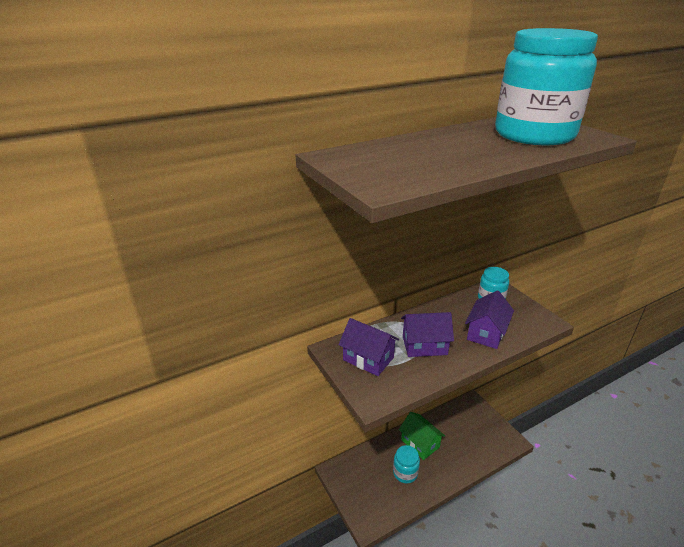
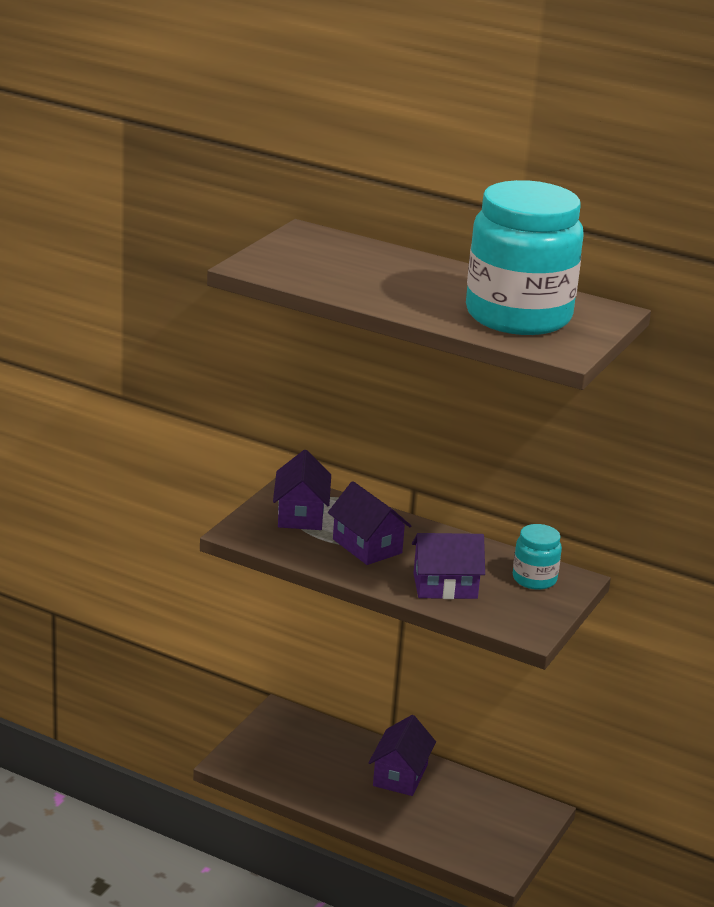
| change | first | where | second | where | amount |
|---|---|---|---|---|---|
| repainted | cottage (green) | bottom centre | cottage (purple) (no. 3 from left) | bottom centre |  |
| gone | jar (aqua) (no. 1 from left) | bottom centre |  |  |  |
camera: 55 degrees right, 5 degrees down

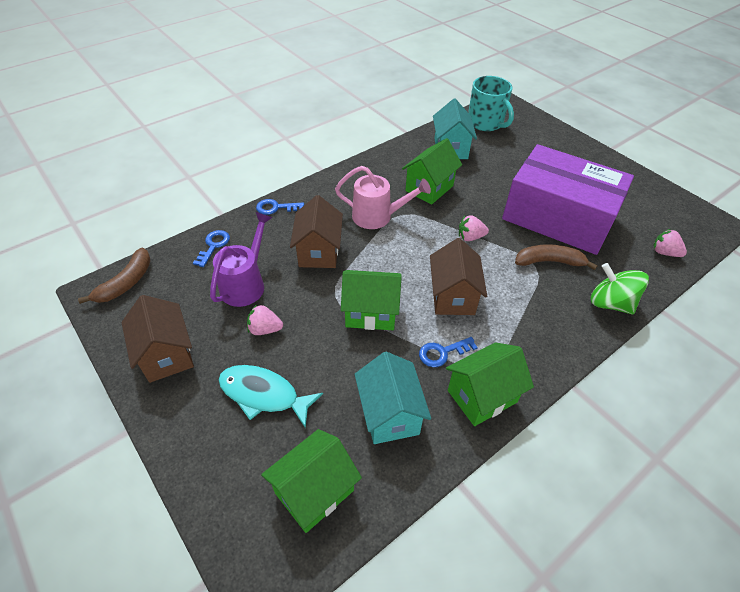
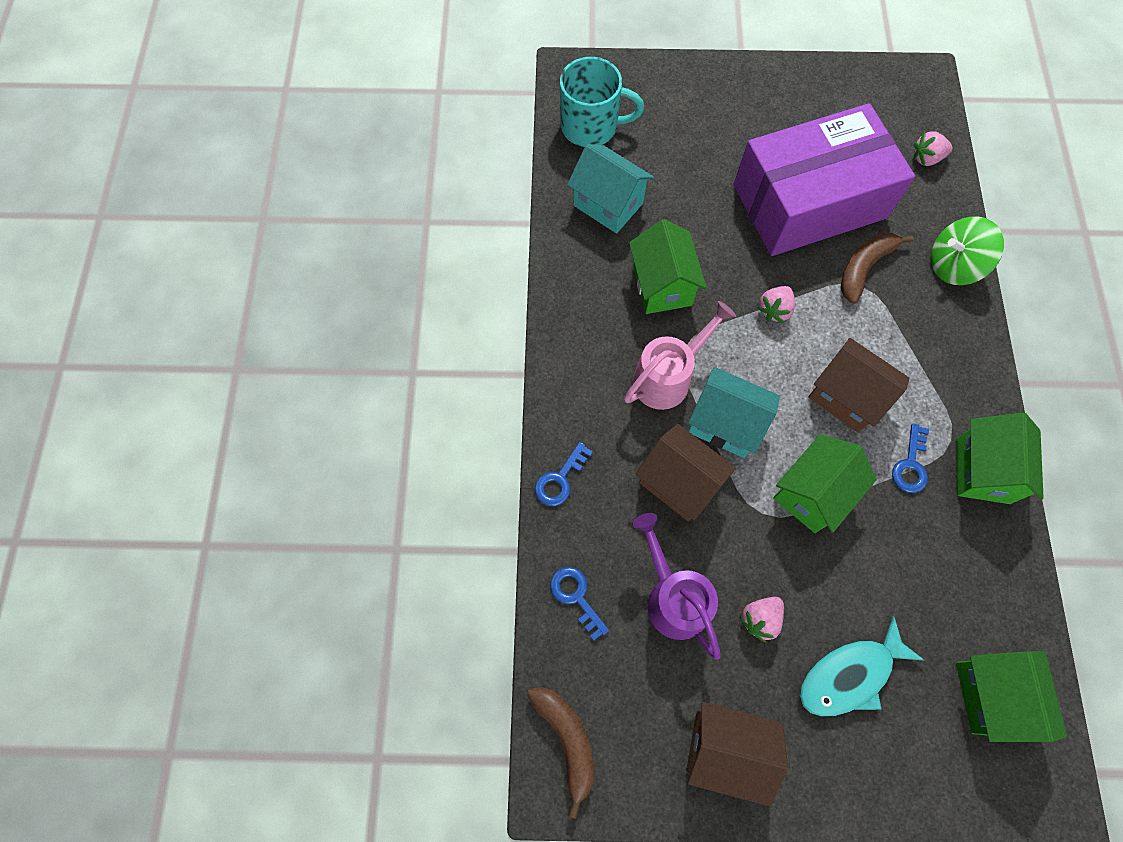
| change | first | where | second | where | amount |
|---|---|---|---|---|---|
| shifted | cottage (aqua) (no. 1 from left in the first image) | bottom centre | cottage (aqua) (no. 2 from left) | centre |  |
camera: 50 degrees left, 20 degrees up

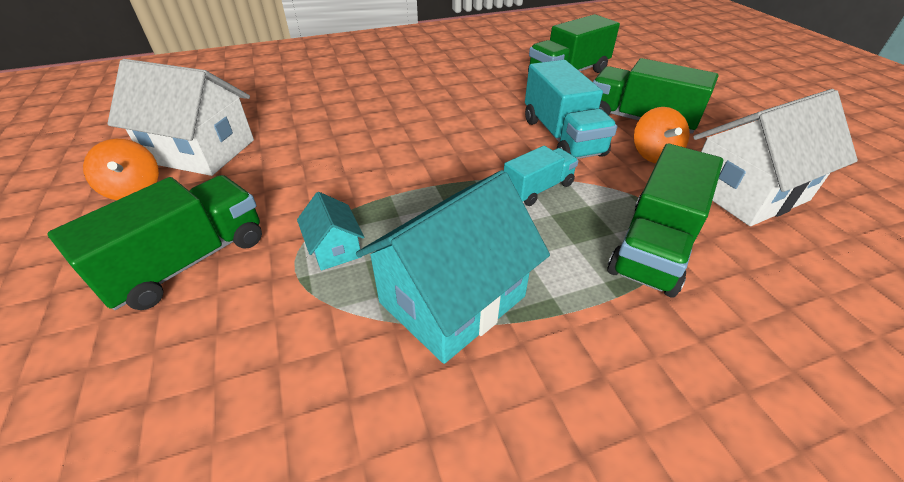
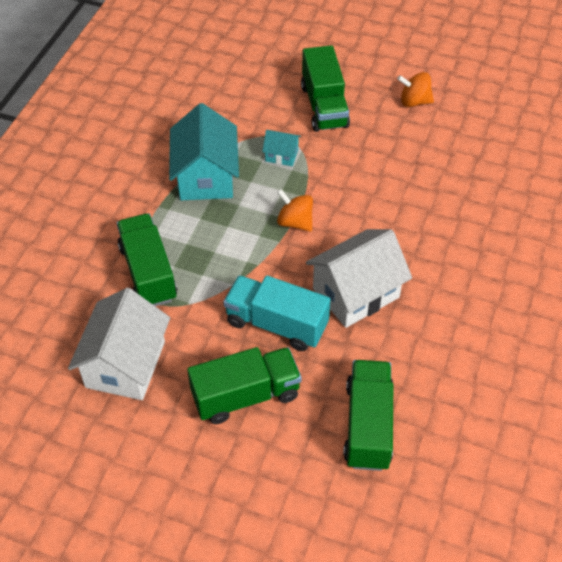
| change | first | where | second | where | amount |
|---|---|---|---|---|---|
| shifted | spinning top (orange) (no. 2 from left in the first image) | top right | spinning top (orange) (no. 1 from left) | centre |  |
| shifted | cottage (pure white) (no. 1 from left in the first image) | top left | cottage (pure white) (no. 2 from left) | centre |  |
| gone | lorry (aqua) (no. 1 from left) | centre |  |  |  |
camera: 130 degrees right, 10 degrees up

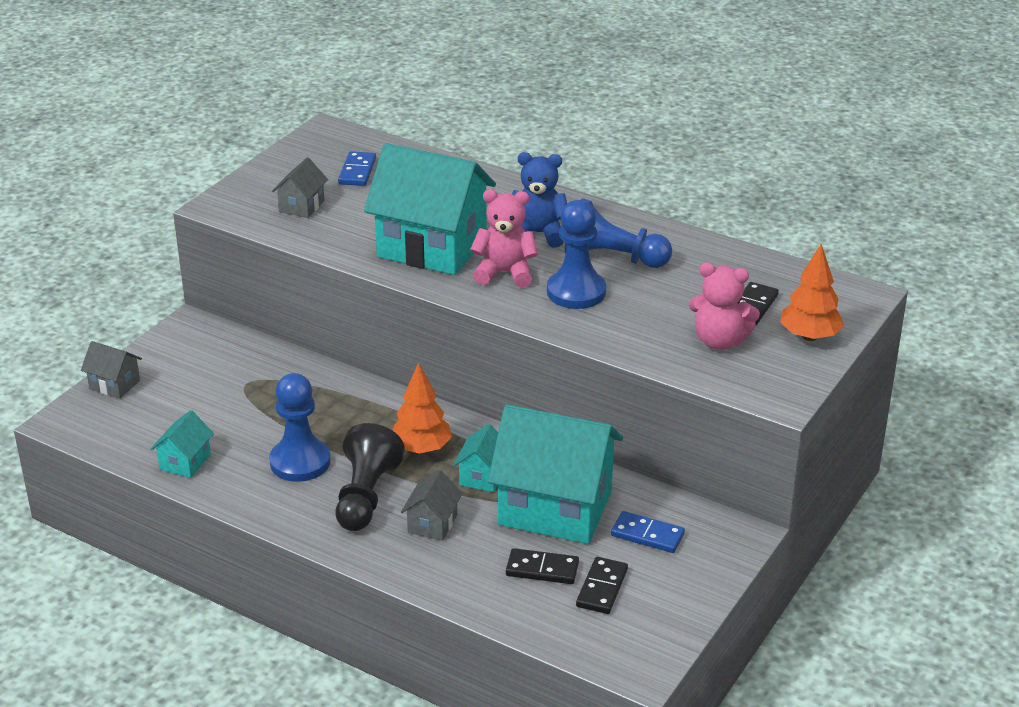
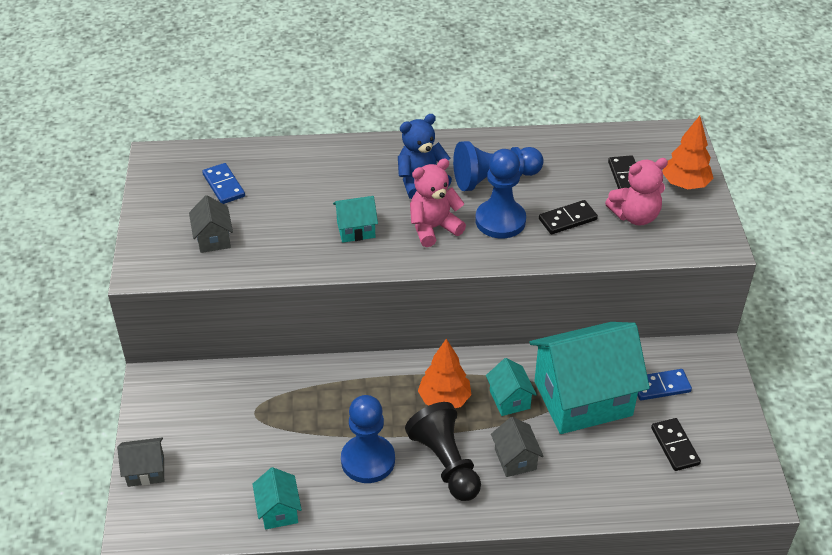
| change | first | where | second | where | amount |
|---|---|---|---|---|---|
| scaled | cottage (aqua) (no. 2 from left) | top centre |  | centre | x0.44 |
| shifted | domino tile (jet-black) (no. 1 from left) | bottom centre |  | middle right |  |
camera: 35 degrees left, 10 degrees up

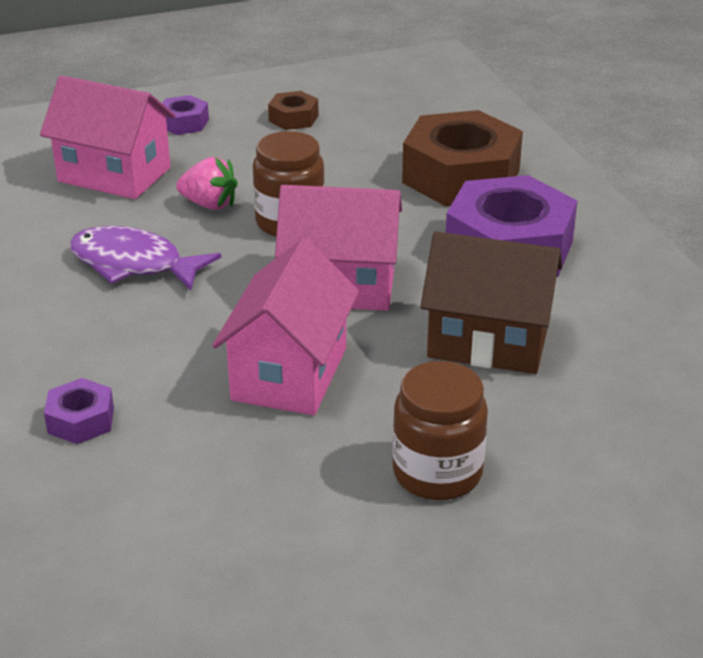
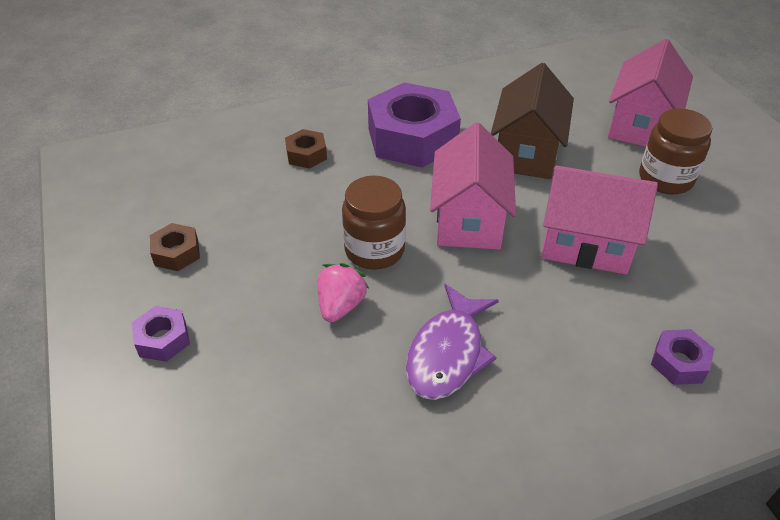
| change | first | where | second | where | amount |
|---|---|---|---|---|---|
| scaled | hexagon nut (dark brown) (no. 2 from left) | top centre |  | top centre | x0.45 |
| shifted | cottage (rosy) (no. 1 from left in the first image) | top left | cottage (rosy) (no. 3 from left) | top right |  |
camera: 90 degrees left, 10 degrees up

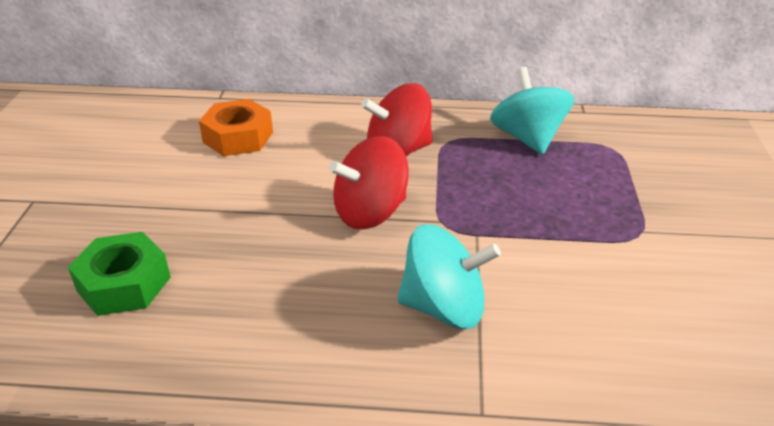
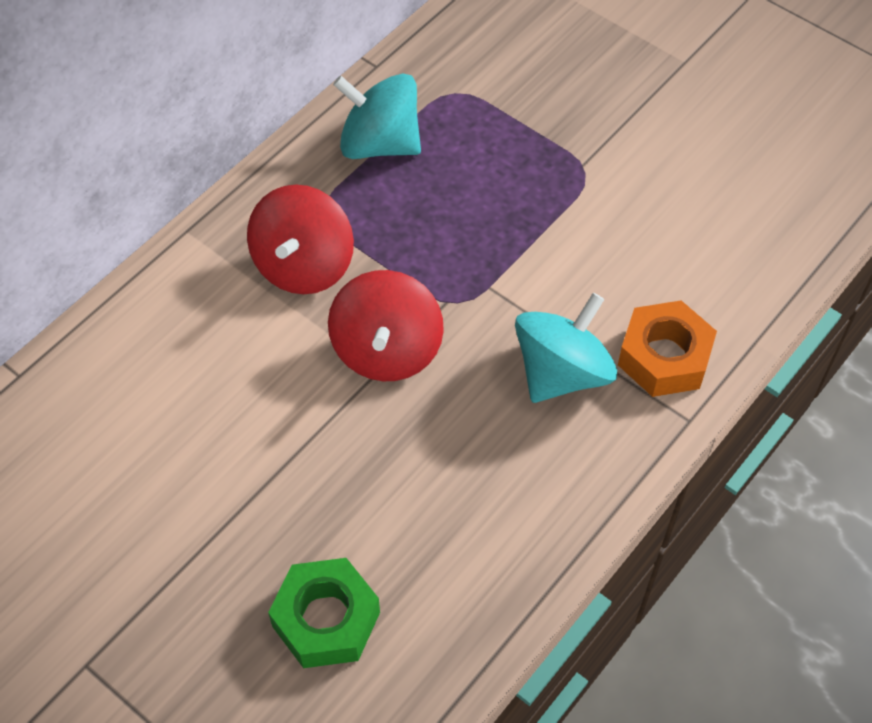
| change | first | where | second | where | amount |
|---|---|---|---|---|---|
| shifted | hexagon nut (orange) | top left |  | middle right |  |
camera: 55 degrees left, 20 degrees up

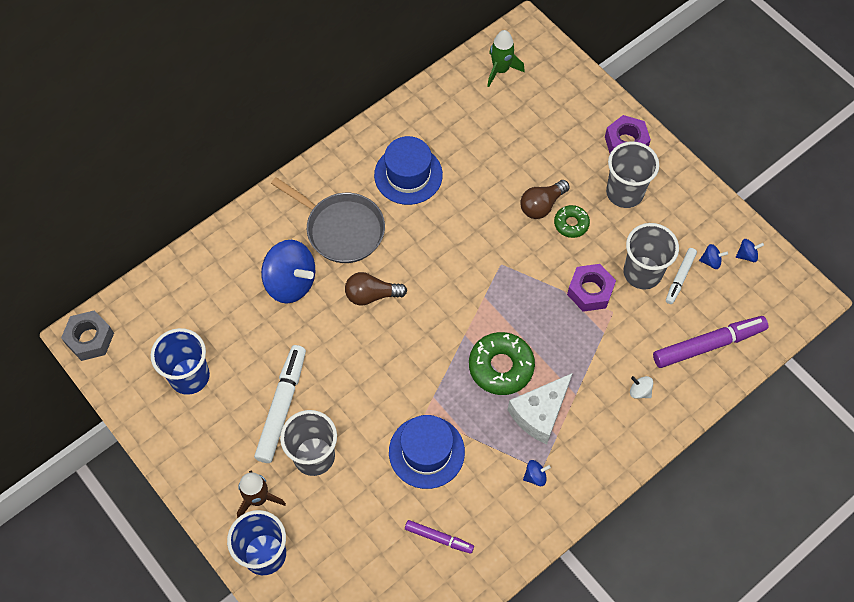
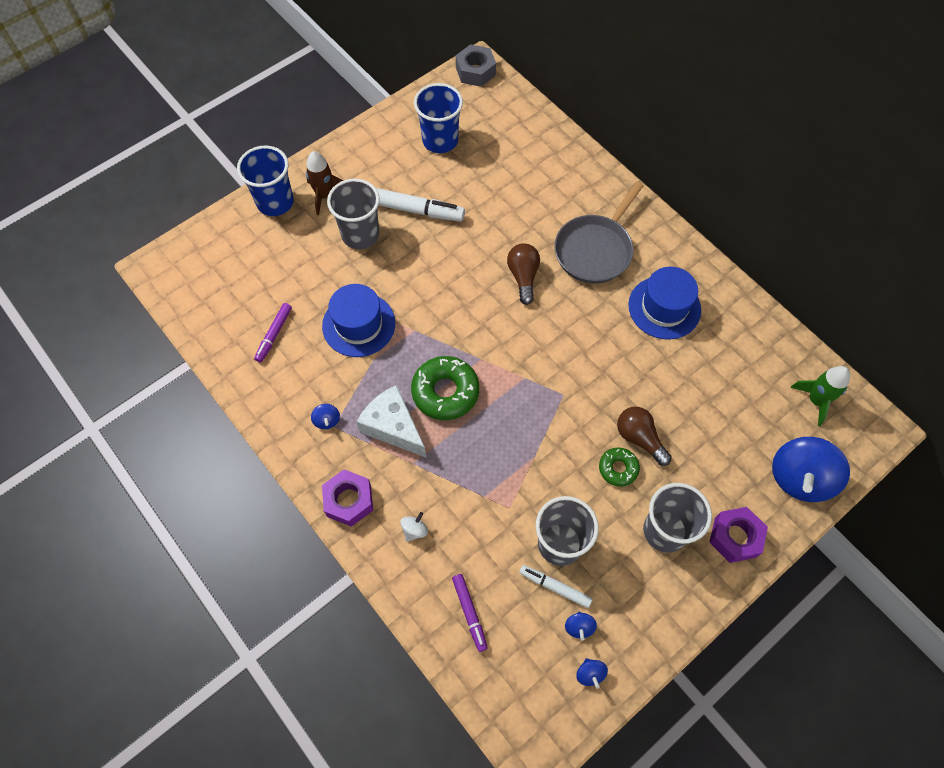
| change | first | where | second | where | amount |
|---|---|---|---|---|---|
| shifted | hexagon nut (purple) (no. 1 from left) | middle right |  | centre |  |
| scaled | felt pen (purple) (no. 2 from left) | middle right |  | bottom centre | x0.55 |
| shifted | spinning top (blue) (no. 1 from left in the first image) | centre | spinning top (blue) (no. 4 from left) | middle right |  |
camera: 90 degrees right, 0 degrees up

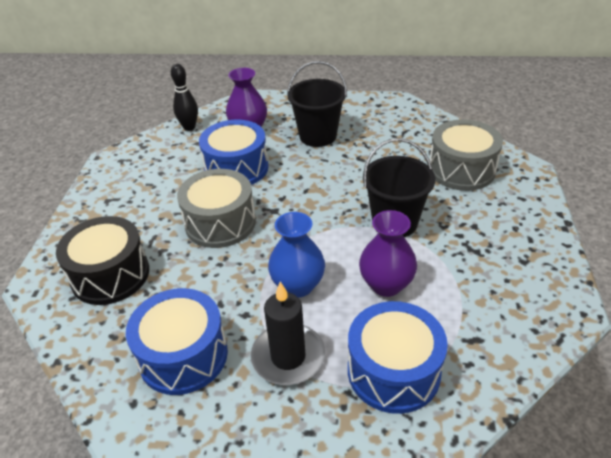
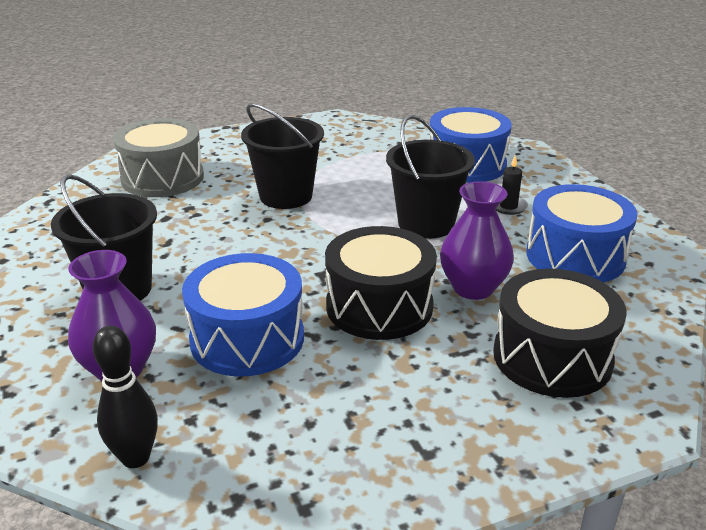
| change | first | where | second | where | amount |
|---|---|---|---|---|---|
| repainted | drum (grey) (no. 1 from left) | centre | drum (jet-black) (no. 1 from left) | centre |  |
| swapped | vase (blue) | centre | sand bucket (jet-black) (no. 3 from left) | centre |  |
| shifted | vase (purple) (no. 2 from left) | centre |  | middle right |  |
| scaled | pillar candle (jet-black) | bottom centre |  | middle right | x0.52 |
camera: 120 degrees left, 10 degrees down

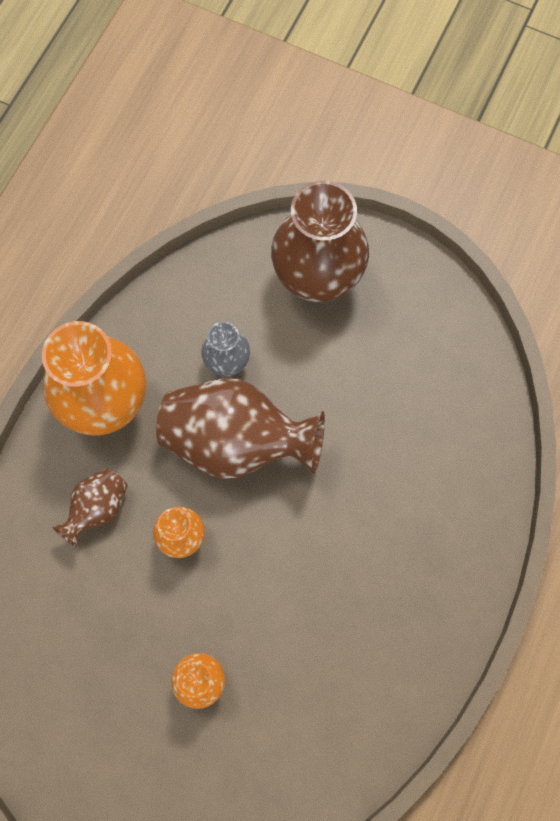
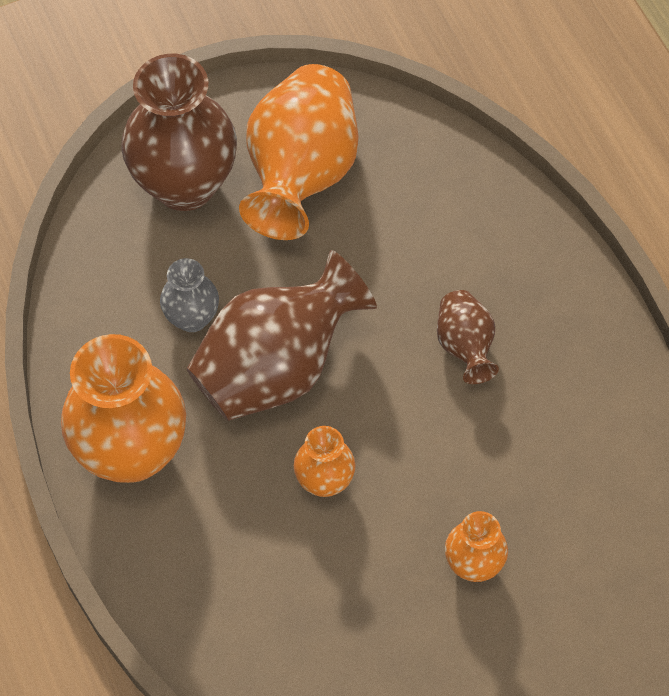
| change | first | where | second | where | amount |
|---|---|---|---|---|---|
| new |  |  | vase (orange) (no. 2 from left) | top centre |  |
| shifted | vase (dark brown) (no. 1 from left in the first image) | middle left | vase (dark brown) (no. 3 from left) | middle right |  |
camera: 50 degrees left, 10 degrees down

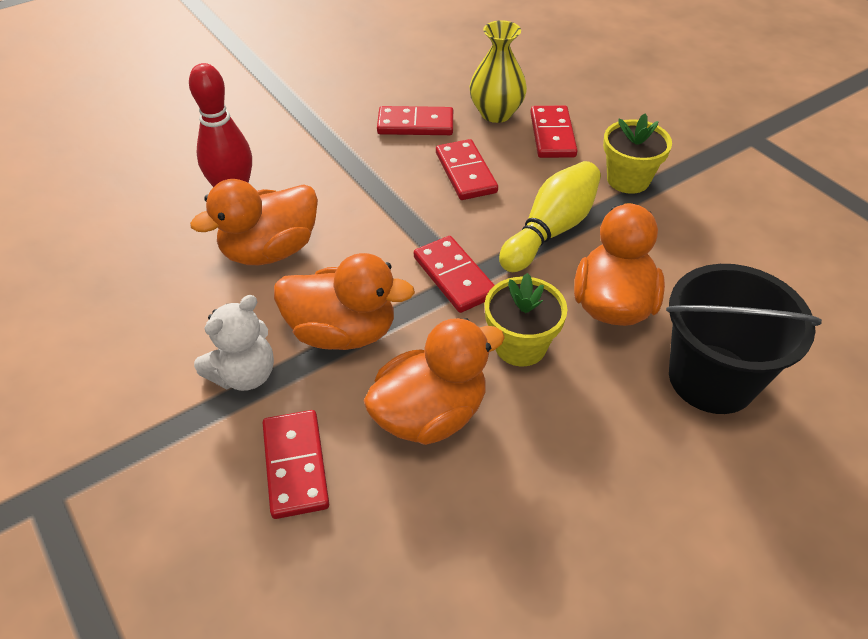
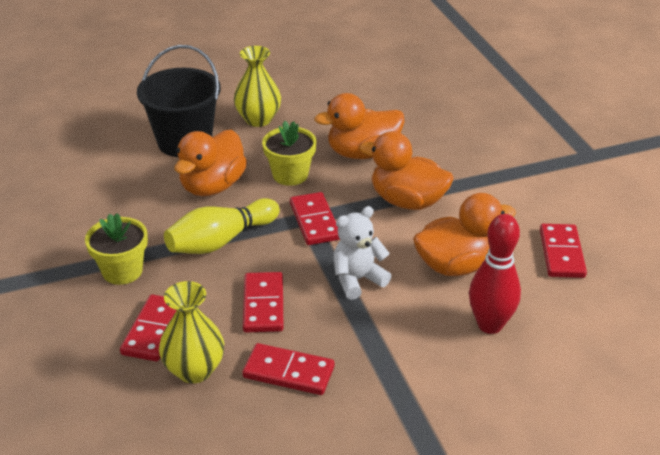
| change | first | where | second | where | amount |
|---|---|---|---|---|---|
| new |  |  | vase (golden) (no. 2 from left) | top centre |  |
| shifted | teddy bear (pure white) | middle left |  | centre |  |
| shifted | domino tile (red) (no. 1 from left in the first image) | bottom centre | domino tile (red) (no. 5 from left) | middle right |  |
camera: 165 degrees left, 10 degrees down

